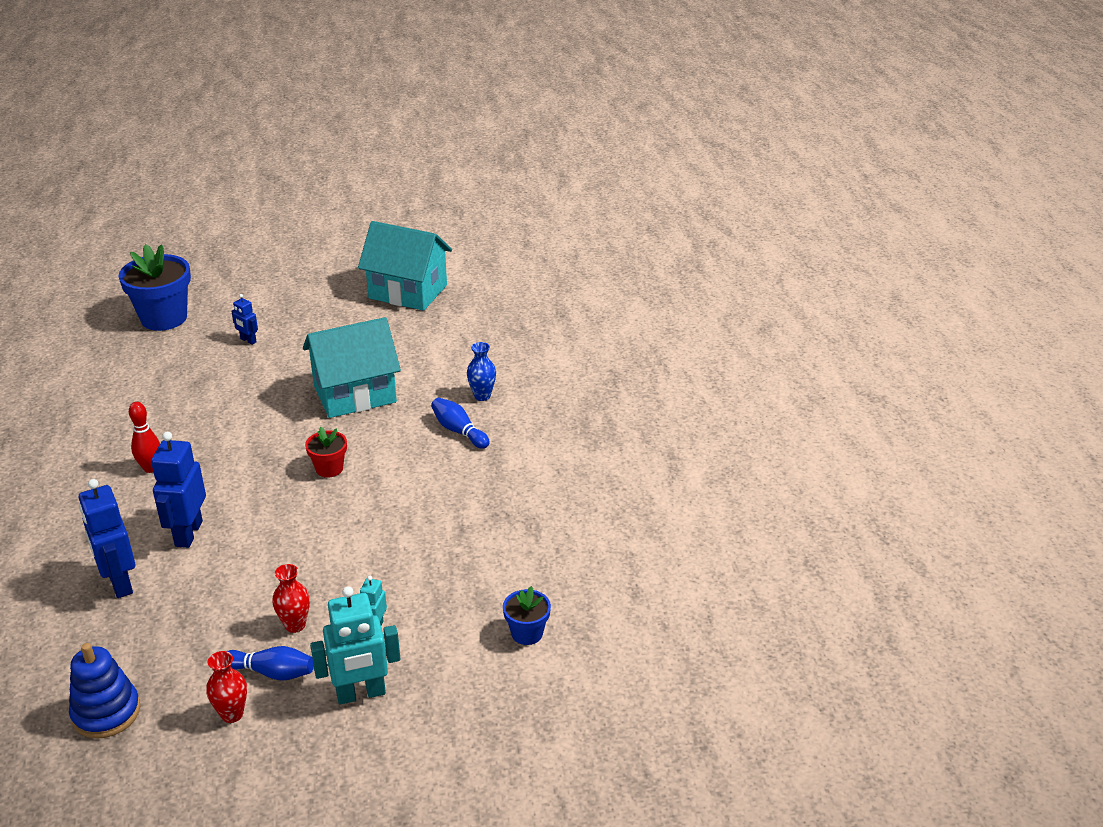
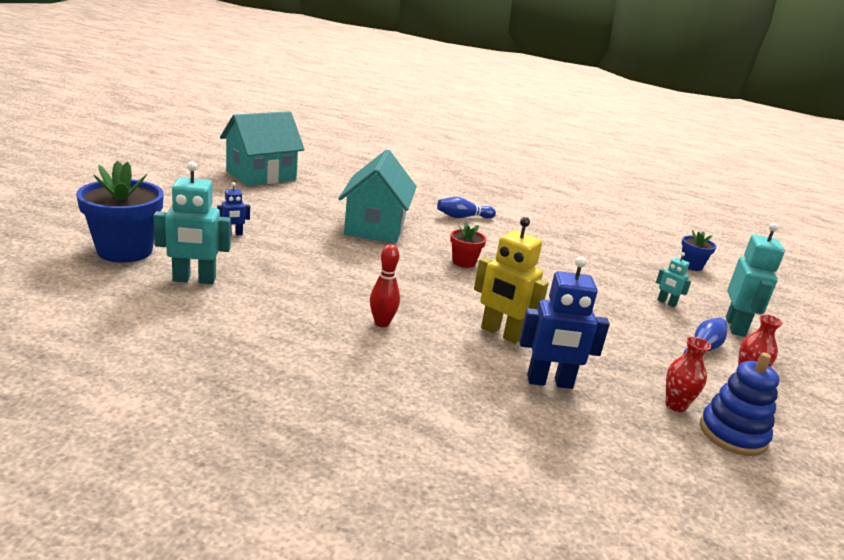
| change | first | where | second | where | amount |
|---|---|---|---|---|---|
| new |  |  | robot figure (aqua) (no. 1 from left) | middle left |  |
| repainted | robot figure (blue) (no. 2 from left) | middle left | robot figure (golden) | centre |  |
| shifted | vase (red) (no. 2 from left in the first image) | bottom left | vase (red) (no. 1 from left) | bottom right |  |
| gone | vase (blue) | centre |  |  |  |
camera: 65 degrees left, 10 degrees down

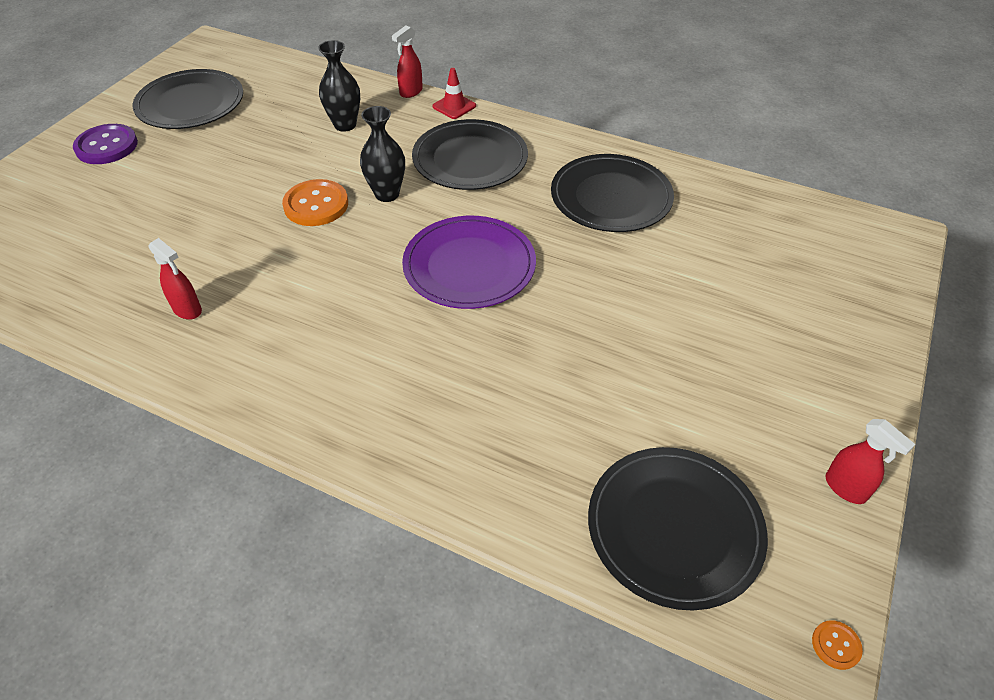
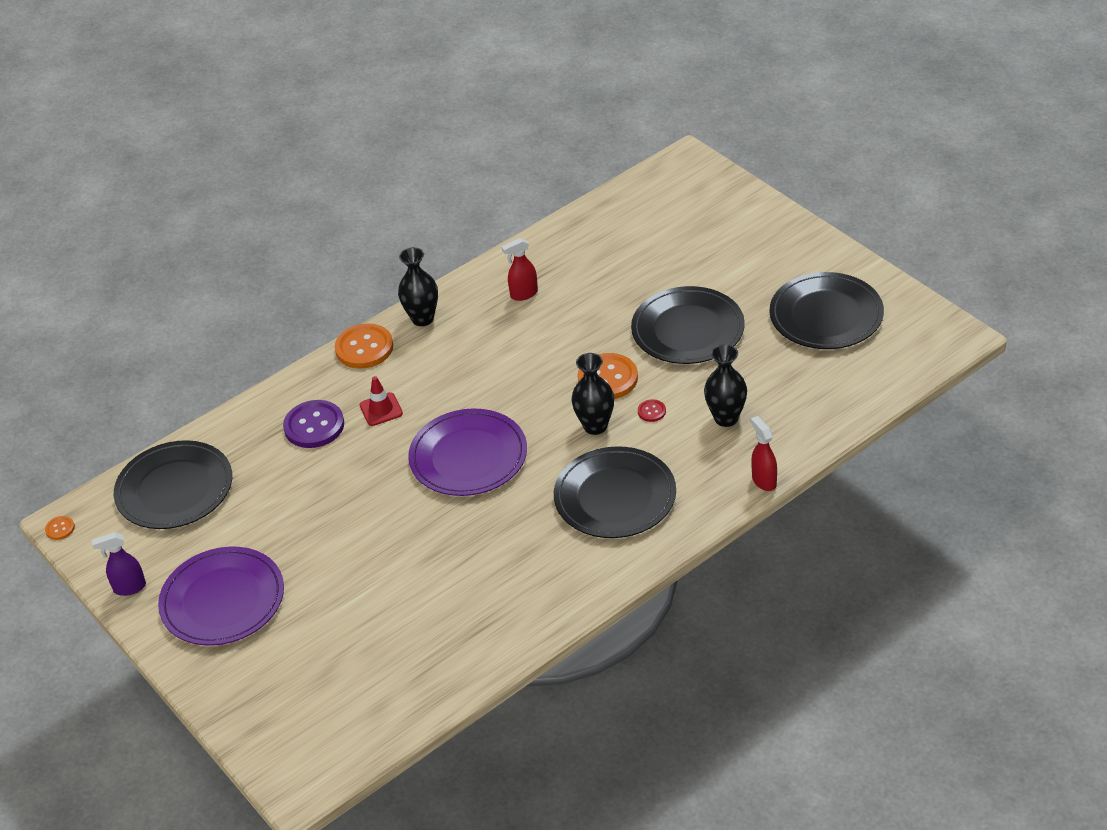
| change | first | where | second | where | amount |
|---|---|---|---|---|---|
| repainted | spray cleaner (red) (no. 3 from left) | middle right | spray cleaner (purple) | bottom left |  |
| new |  |  | plate (purple) (no. 1 from left) | bottom left |  |
| shifted | button (purple) | top left |  | middle left |  |
| new |  |  | button (orange) (no. 2 from left) | middle left |  |
| shifted | traffic cone (red) | top centre |  | centre |  |
| new |  |  | vase (jet-black) (no. 1 from left) | centre |  |
| shifted | plate (jet-black) (no. 3 from left) | top centre |  | centre |  |
| new |  |  | button (red) | centre |  |
camera: 120 degrees right, 5 degrees down

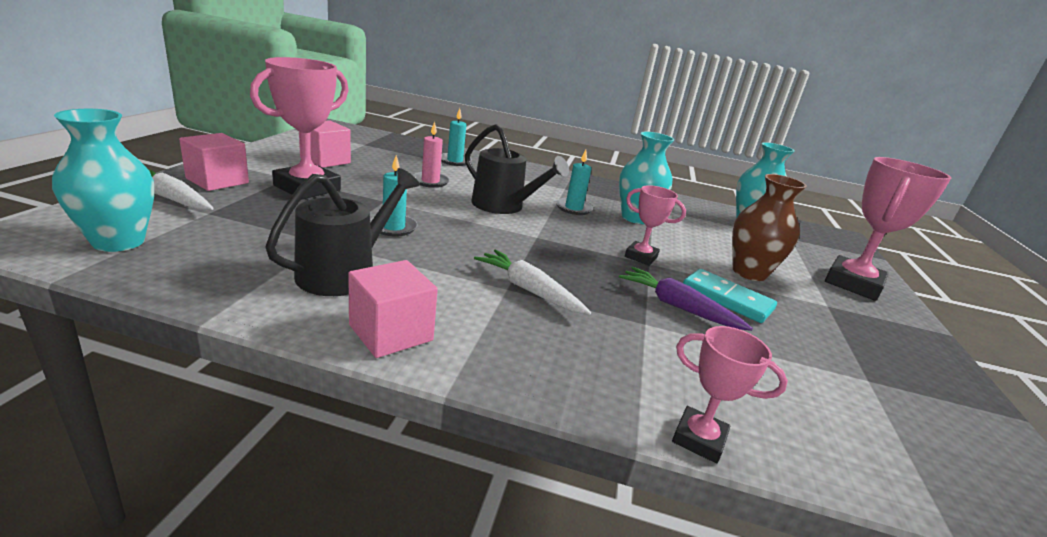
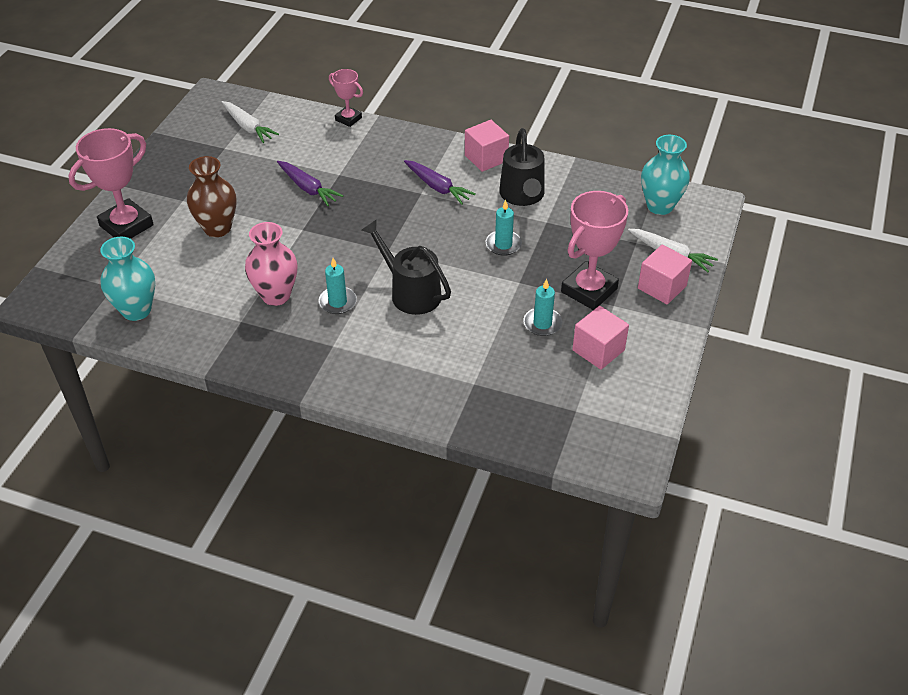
| change | first | where | second | where | amount |
|---|---|---|---|---|---|
| shifted | root vegetable (pure white) (no. 2 from left in the first image) | centre | root vegetable (pure white) (no. 1 from left) | top left |  |
| repainted | vase (aqua) (no. 2 from left) | top centre | vase (rosy) | middle left |  |
| new |  |  | root vegetable (purple) (no. 2 from left) | top centre |  |
| rotated | watering pot (jet-black) (no. 1 from left in the first image) | middle left | watering pot (jet-black) (no. 2 from left) | top centre | 45 degrees counterclockwise |
| shifted | pillar candle (aqua) (no. 2 from left in the first image) | top centre | pillar candle (aqua) (no. 3 from left) | centre |  |
| gone | pillar candle (rosy) | top centre |  |  |  |
| gone | prize cup (rosy) (no. 2 from left) | centre |  |  |  |
| gone | domino tile (aqua) | middle right |  |  |  |
camera: 170 degrees left, 20 degrees up

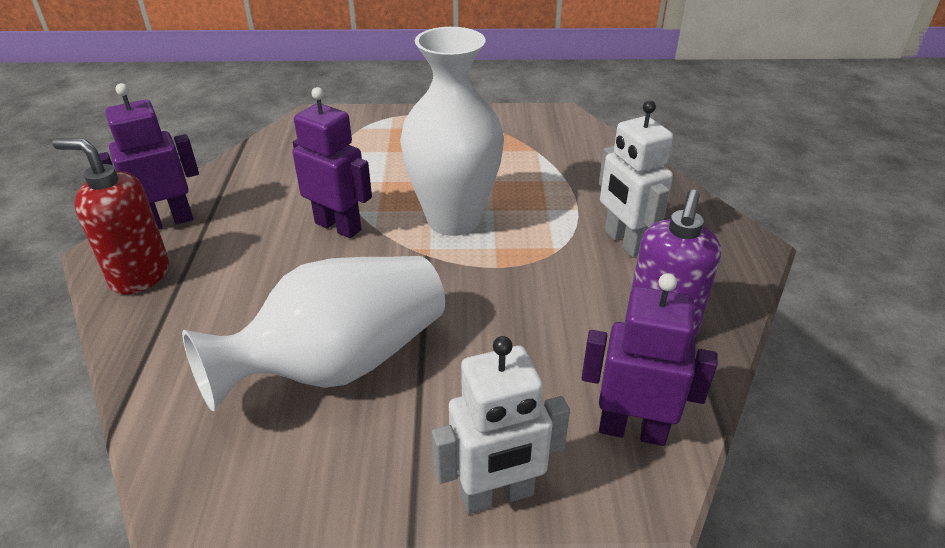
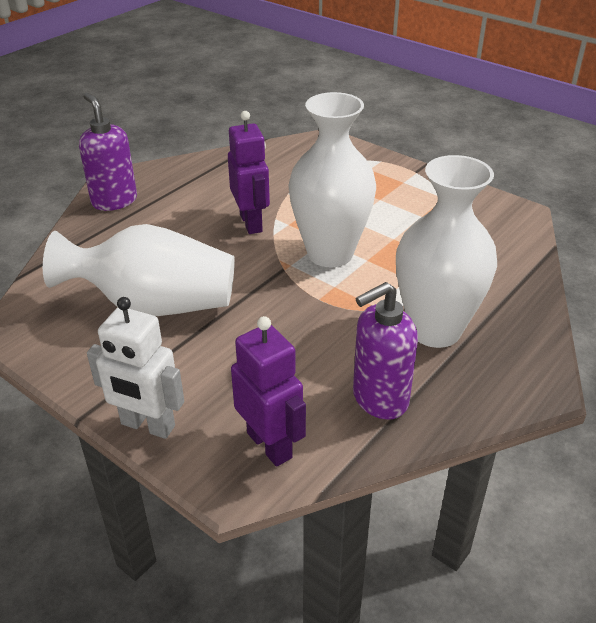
| change | first | where | second | where | amount |
|---|---|---|---|---|---|
| repainted | soap pump (red) | middle left | soap pump (purple) (no. 1 from left) | top left |  |
| swapped | robot figure (pure white) (no. 2 from left) | top right | vase (pure white) (no. 3 from left) | middle right |  |
| gone | robot figure (purple) (no. 1 from left) | top left |  |  |  |
camera: 40 degrees right, 0 degrees up

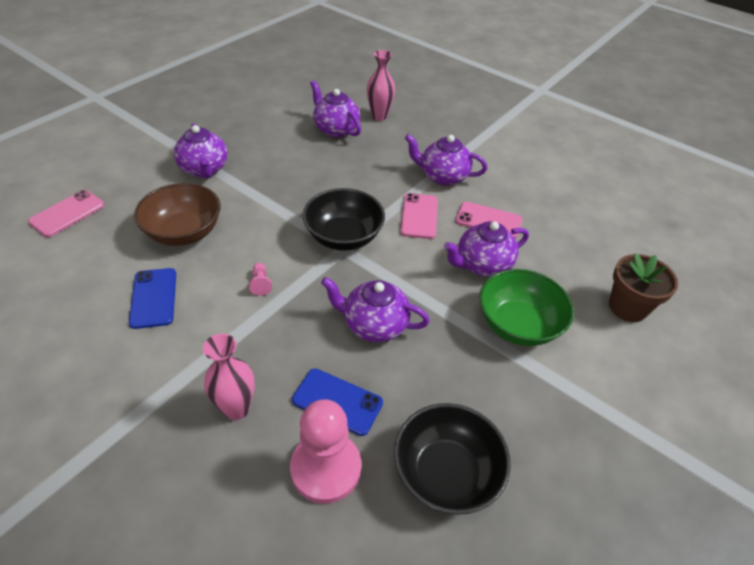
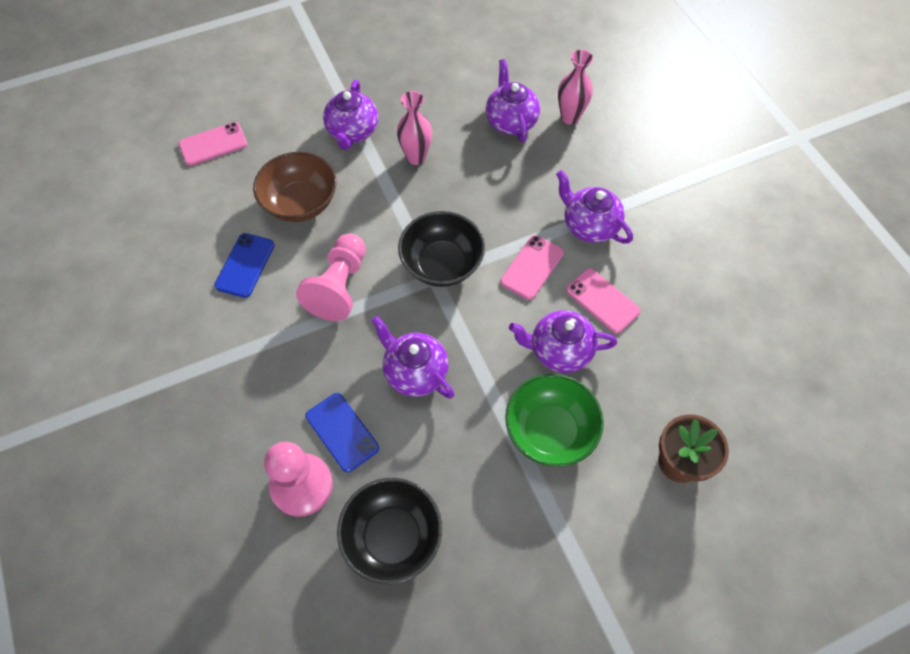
| change | first | where | second | where | amount |
|---|---|---|---|---|---|
| scaled | chess pawn (rosy) (no. 1 from left in the first image) | centre | chess pawn (rosy) (no. 2 from left) | centre | x2.49 |
| shifted | vase (rosy) (no. 1 from left) | middle left |  | top centre |  |
camera: 30 degrees right, 15 degrees up

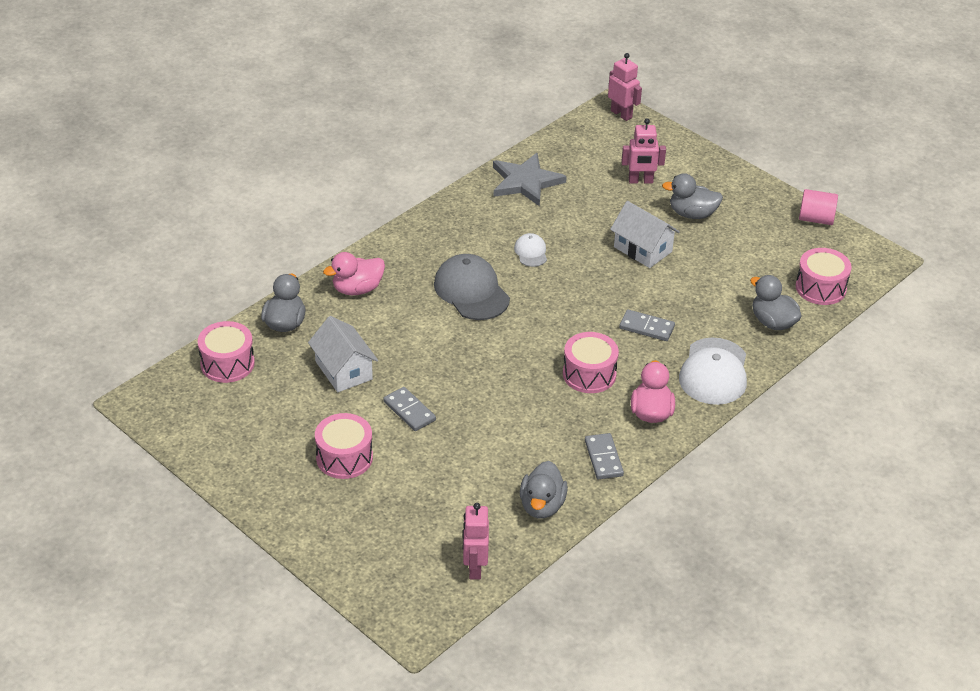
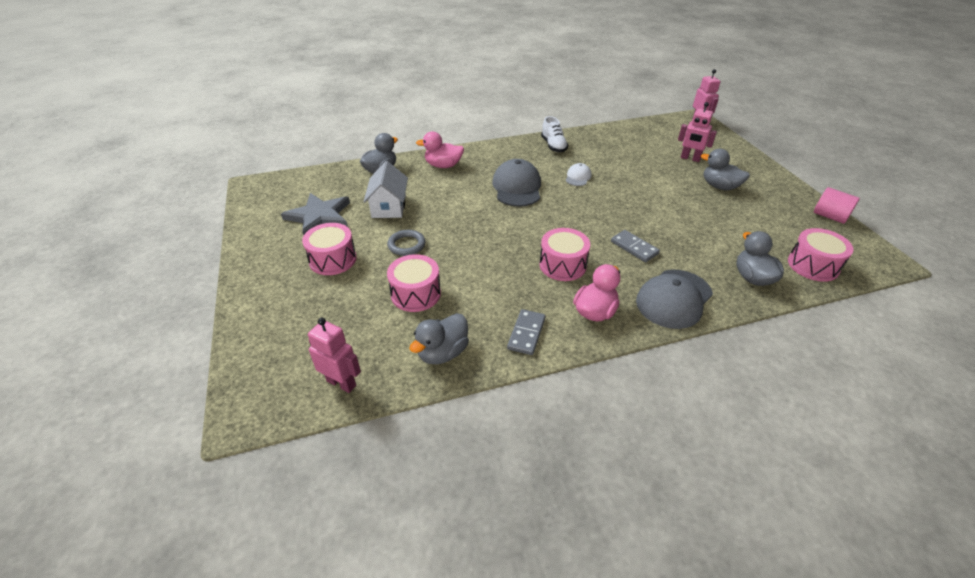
| change | first | where | second | where | amount |
|---|---|---|---|---|---|
| shifted | star (grey) | top centre |  | middle left |  |
| rotated | robot figure (rosy) (no. 1 from left) | bottom centre |  | centre | 90 degrees clockwise |
| swapped | domino tile (grey) (no. 1 from left) | centre | torus (grey) | centre |  |
| shifted | drum (rosy) (no. 1 from left in the first image) | middle left | drum (rosy) (no. 2 from left) | centre |  |
| new |  |  | shoe (pure white) | top centre |  |
| repainted | baseball cap (pure white) (no. 2 from left) | middle right | baseball cap (grey) (no. 2 from left) | middle right |  |
| gone | cottage (pure white) (no. 2 from left) | centre |  |  |  |
camera: 30 degrees right, 0 degrees up

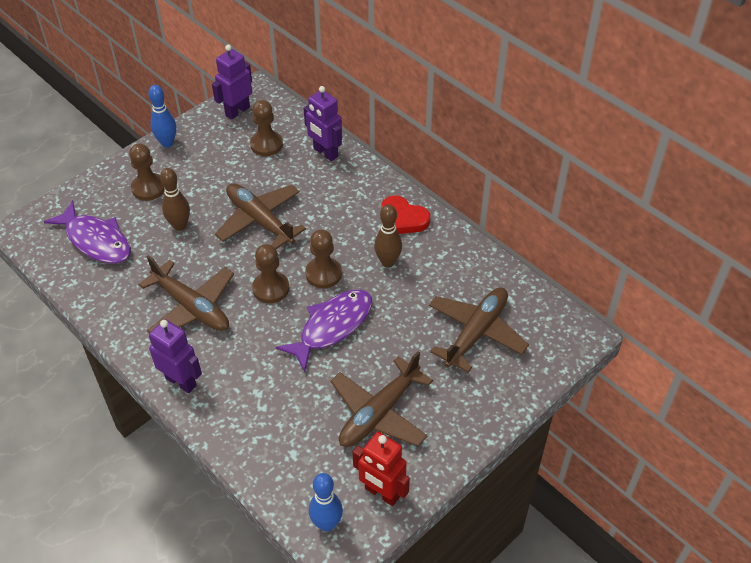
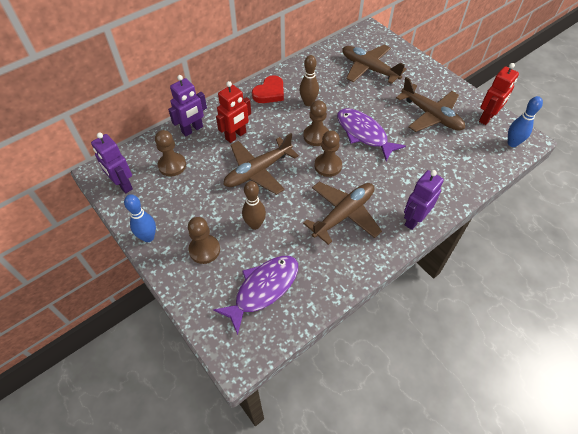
| change | first | where | second | where | amount |
|---|---|---|---|---|---|
| new |  |  | robot figure (red) (no. 1 from left) | top centre |  |
camera: 85 degrees left, 5 degrees up

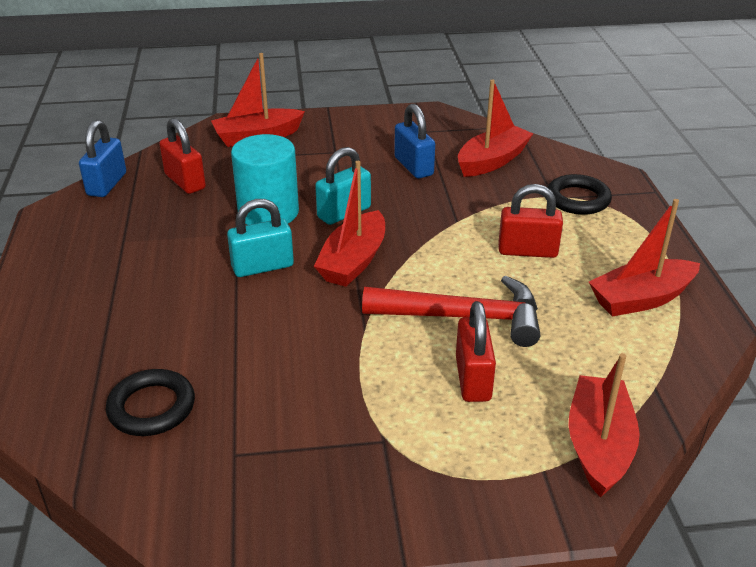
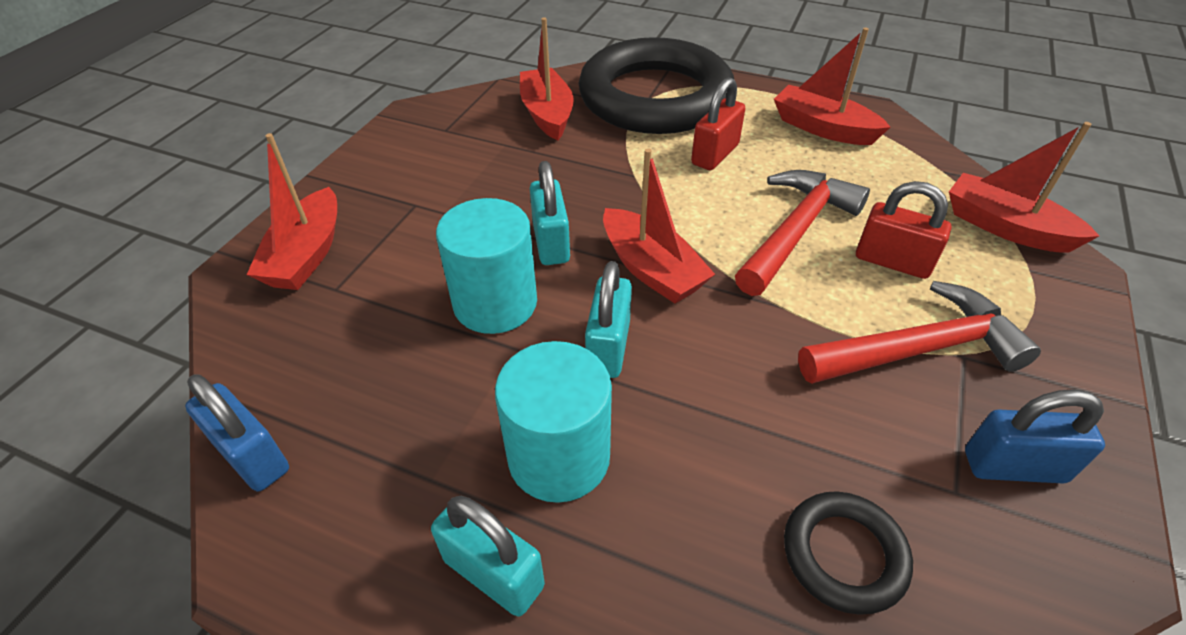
| change | first | where | second | where | amount |
|---|---|---|---|---|---|
| new |  |  | padlock (aqua) (no. 1 from left) | bottom centre |  |
| new |  |  | solid cylinder (aqua) (no. 2 from left) | centre |  |
| scaled | torus (jet-black) (no. 2 from left in the first image) | middle right | torus (jet-black) (no. 1 from left) | top centre | x2.35 |
| rotated | sailboat (red) (no. 5 from left in the first image) | middle right | sailboat (red) (no. 4 from left) | top right | 120 degrees clockwise |
| new |  |  | hammer (red) (no. 2 from left) | middle right |  |
| shifted | padlock (blue) (no. 2 from left) | top centre |  | bottom right |  |
| gone | padlock (red) (no. 1 from left) | top left |  |  |  |
camera: 60 degrees left, 10 degrees up

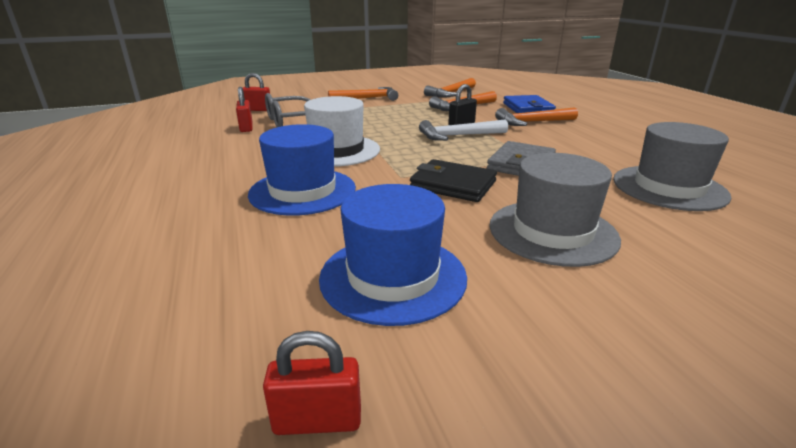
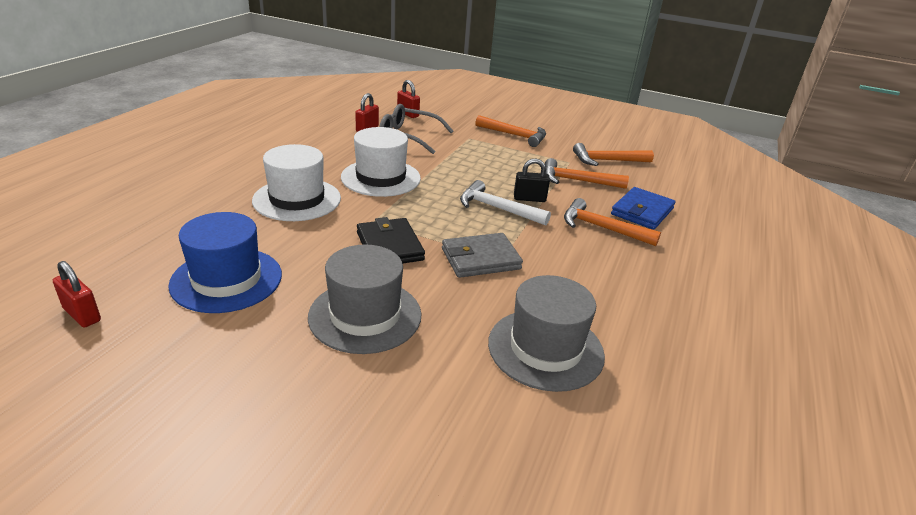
| change | first | where | second | where | amount |
|---|---|---|---|---|---|
| repainted | tall hat (blue) (no. 1 from left) | centre | tall hat (pure white) (no. 1 from left) | middle left |  |
camera: 40 degrees right, 5 degrees up

